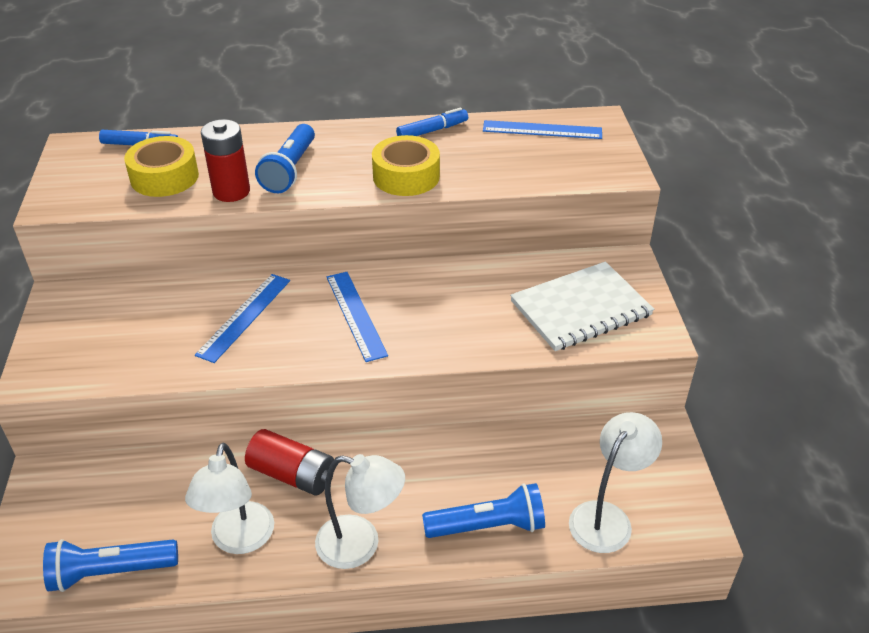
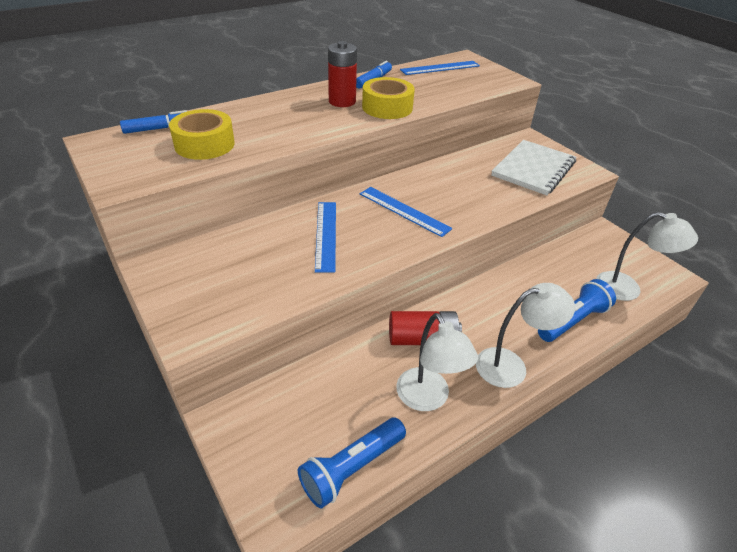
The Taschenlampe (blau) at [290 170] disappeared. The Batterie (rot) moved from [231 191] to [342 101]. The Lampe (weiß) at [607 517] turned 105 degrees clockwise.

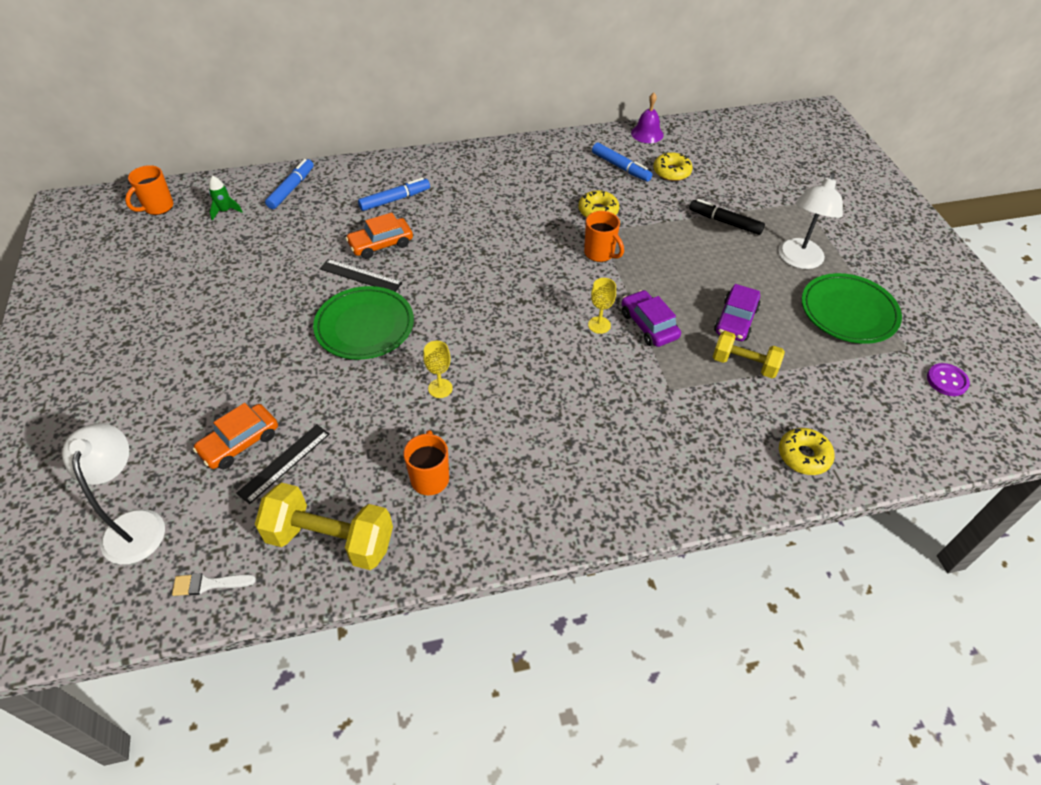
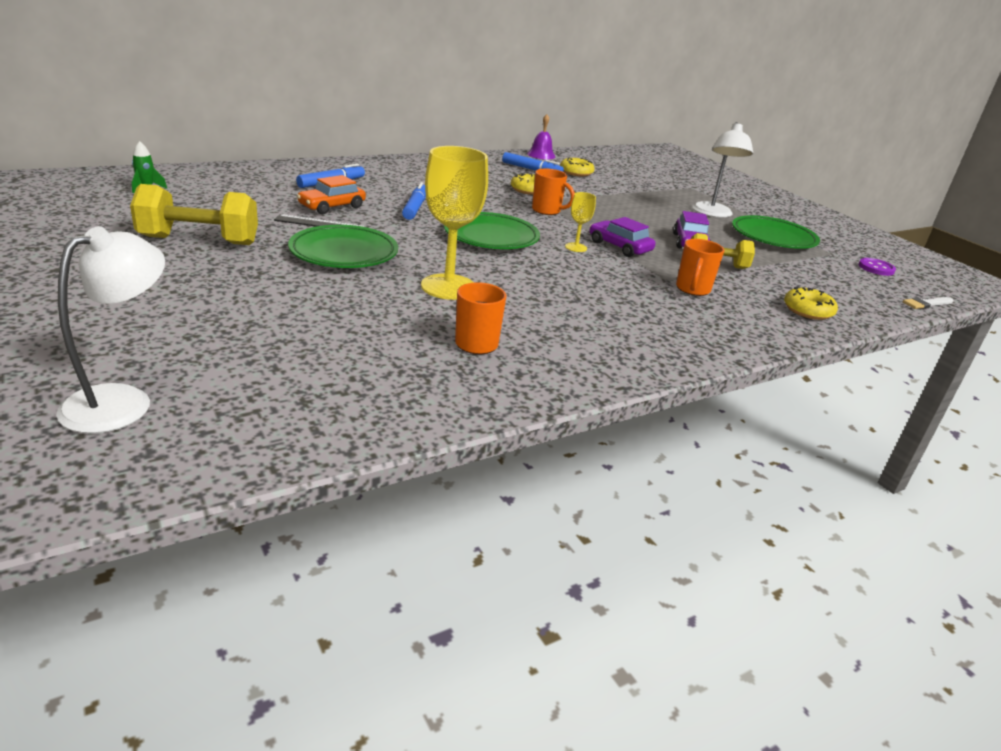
The Auto (orange) at [240 443] disappeared. The Lineal (schwarz) at [284 463] disappeared. The Filzstift (schwarz) at [725 222] disappeared. The Teller (grün) at [491 237] appeared. The Tasse (orange) moved from [157 207] to [692 289]. The Pinsel (weiß) moved from [208 584] to [926 304]. The Hantel (gelb) moved from [330 539] to [199 241]. The Filzstift (blau) moved from [291 189] to [415 208]. The Lampe (weiß) at [135 524] turned 60 degrees clockwise. The Kelch (gelb) at [440 388] changed to 2.10 times the size.

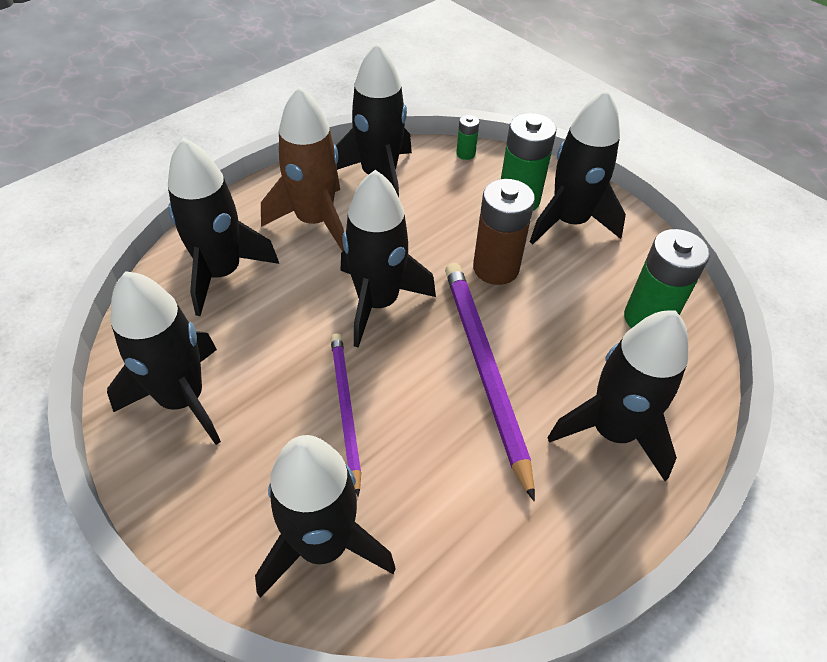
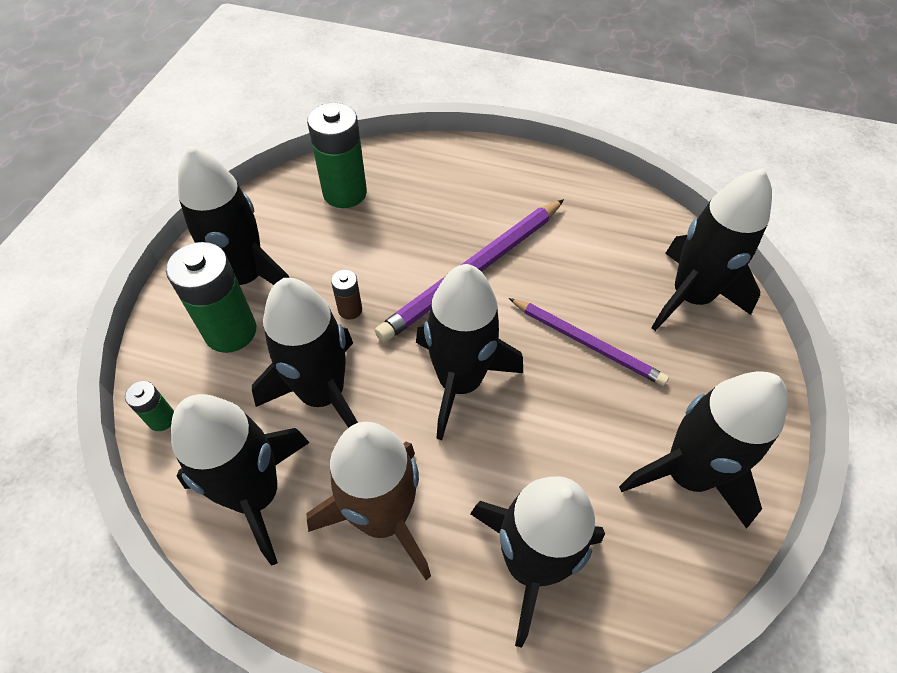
The Rakete (schwarz) moved from [612 431] to [323 394]. The Bleistift (lila) at [345 409] turned 105 degrees counterclockwise. The Batterie (braun) at [496 268] changed to 0.48 times the size.

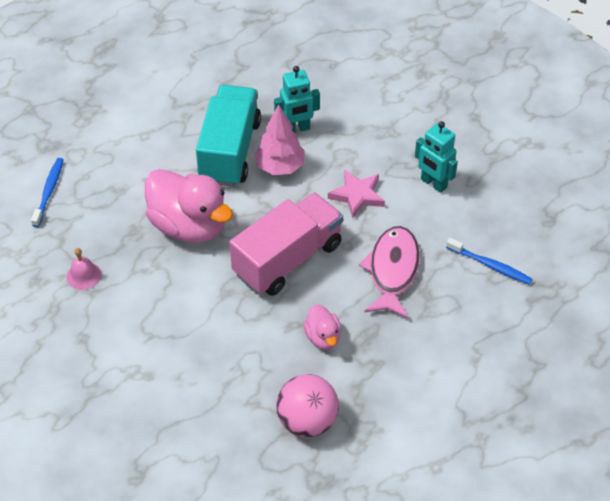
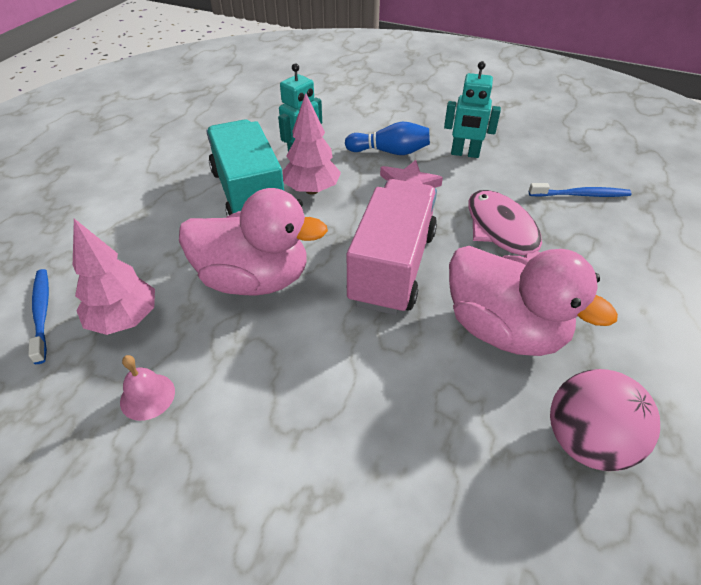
The Baum (rosa) at [125 320] appeared. The Bowlingkegel (blau) at [390 152] appeared. The Ente (rosa) at [323 337] changed to 2.07 times the size.

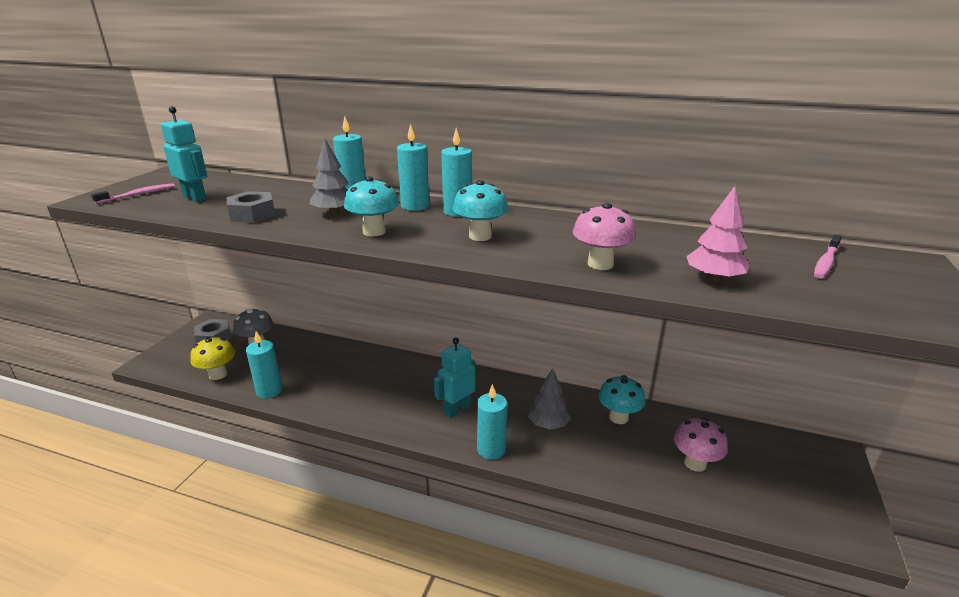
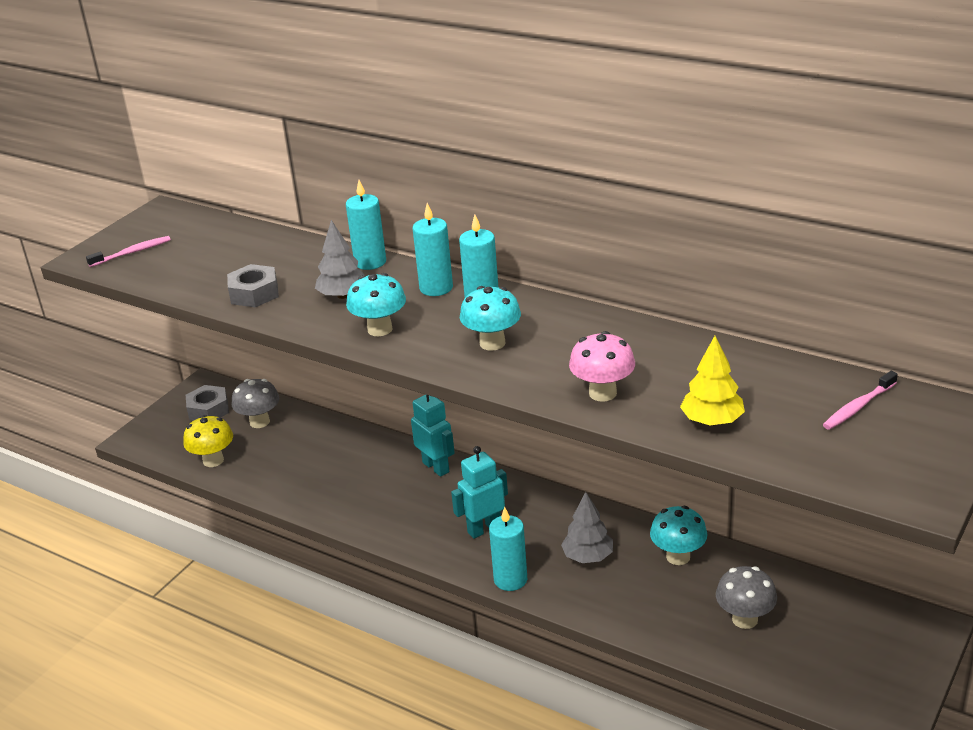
The Kerze (türkis) at [269 391] disappeared. The Roboter (türkis) moved from [195 198] to [436 467]. The Pilz (rosa) at [695 463] became the Pilz (grau) at [745 619]. The Baum (rosa) at [714 278] became the Baum (gelb) at [712 421].

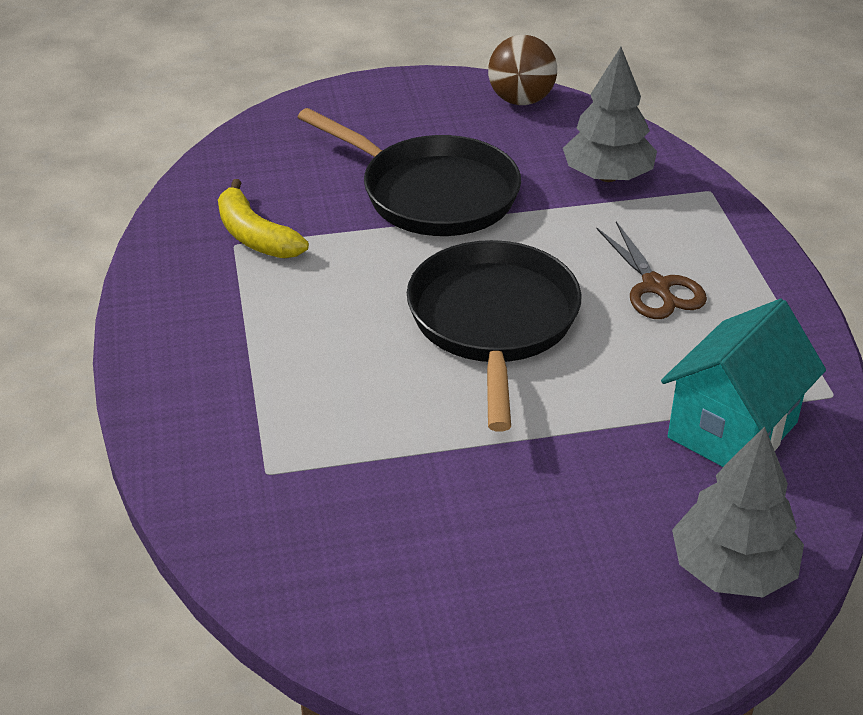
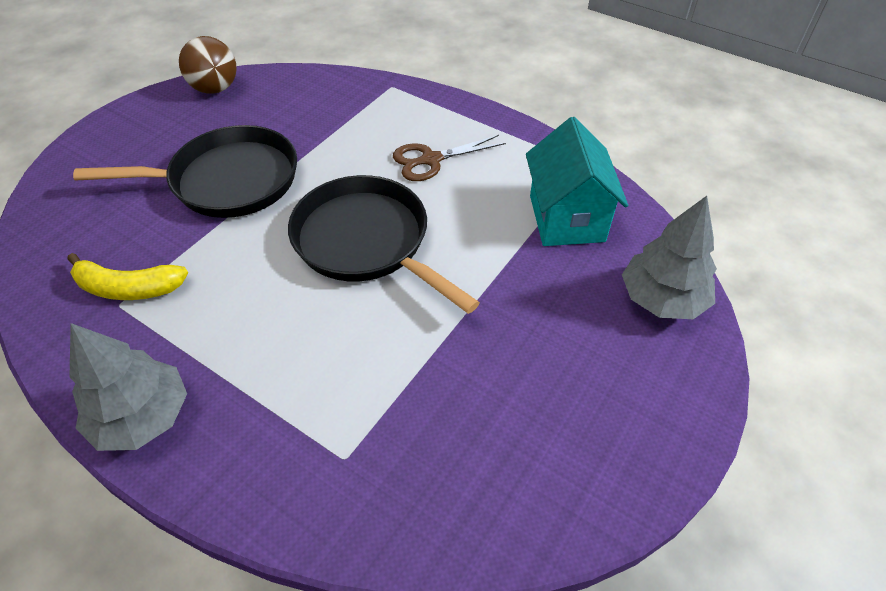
The Baum (grau) moved from [607 176] to [142 417]. The Schere (braun) at [656 287] turned 135 degrees clockwise.

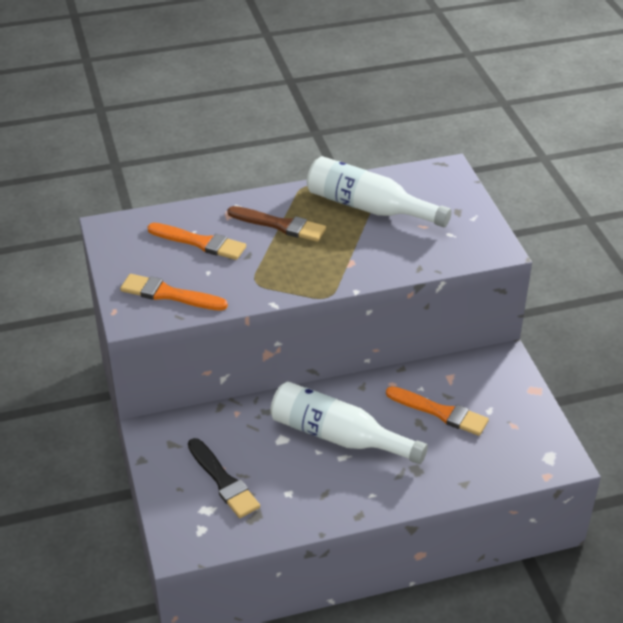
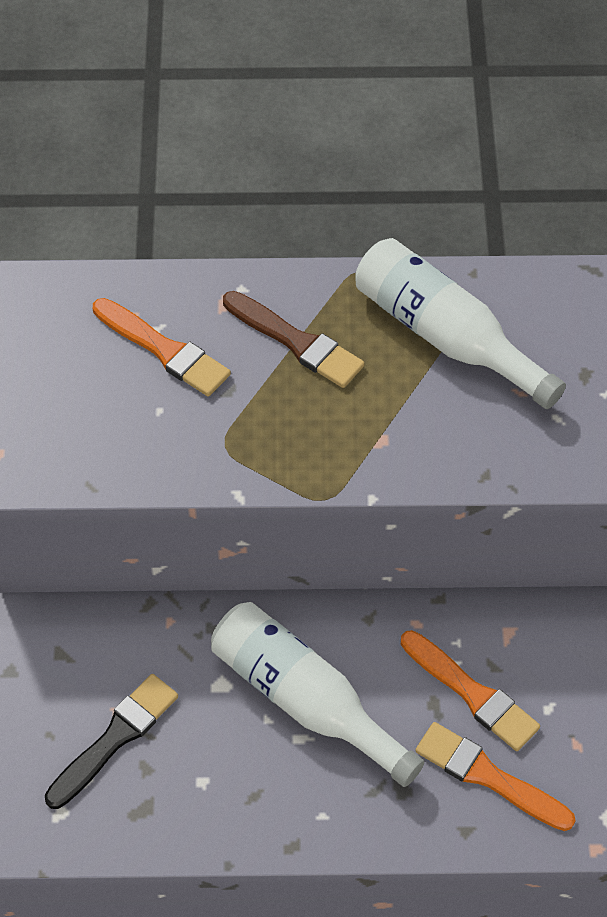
The Pinsel (orange) moved from [169 294] to [488 776]. The Pinsel (schwarz) at [223 481] turned 120 degrees counterclockwise.

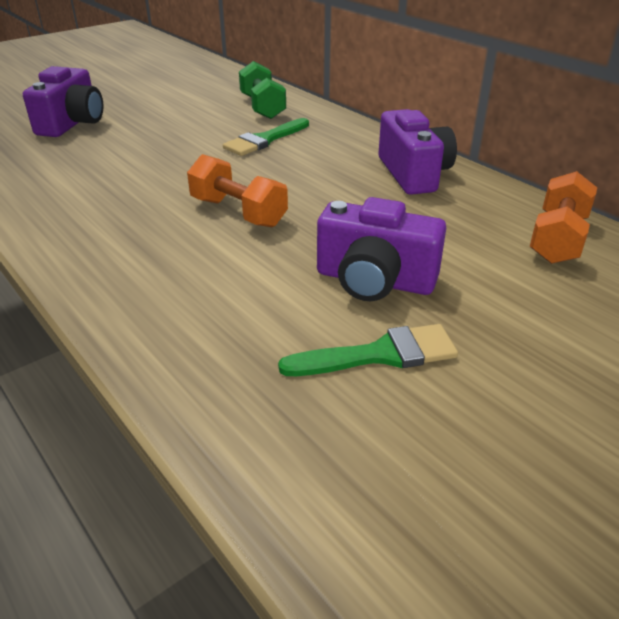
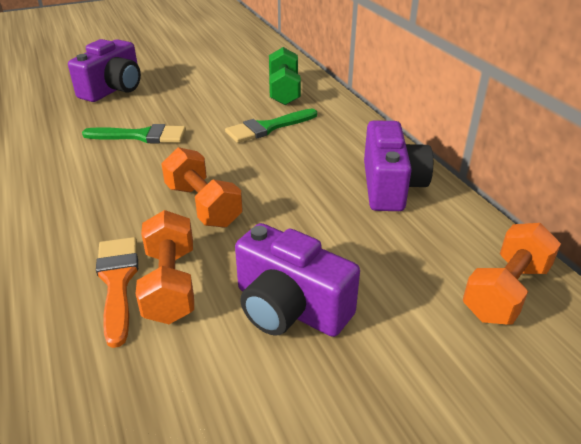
The Pinsel (orange) at [117 282] appeared. The Hantel (orange) at [170 284] appeared. The Pinsel (grün) moved from [380 354] to [142 136].

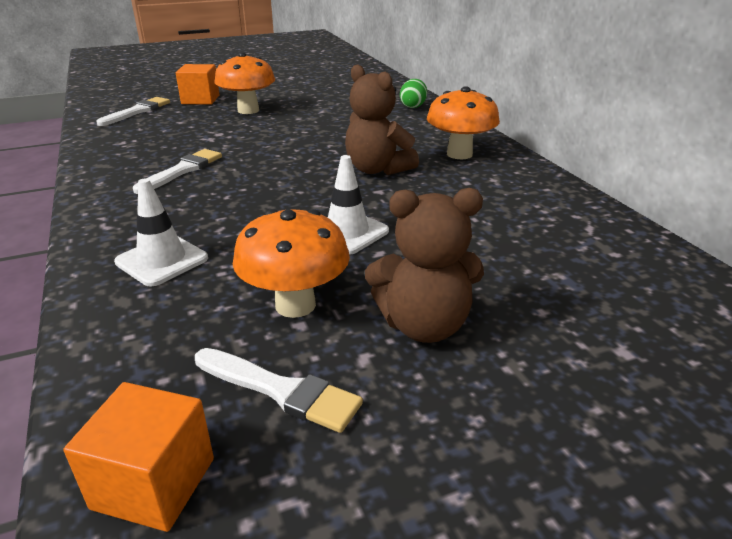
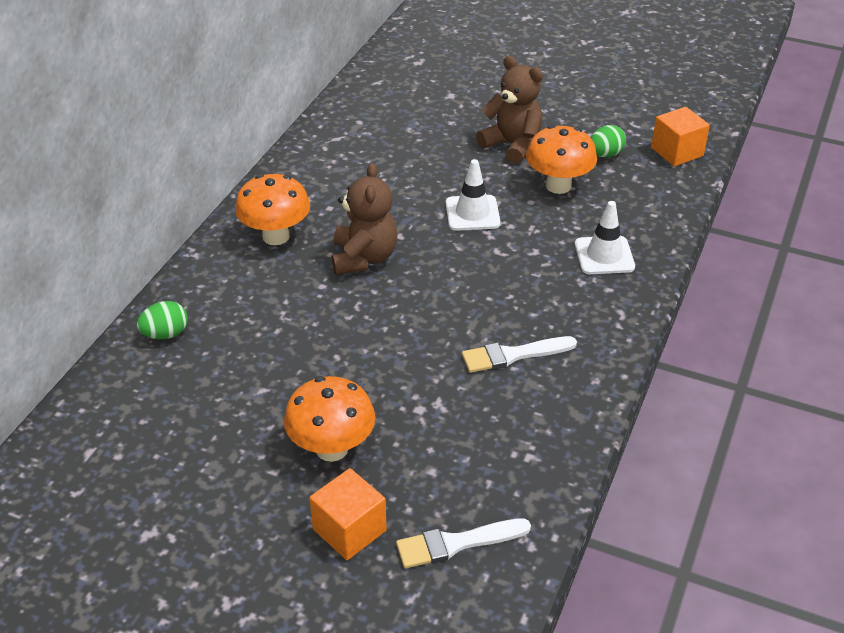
The Pinsel (weiß) at [281 391] was replaced by the Ei (grün) at [605 155].

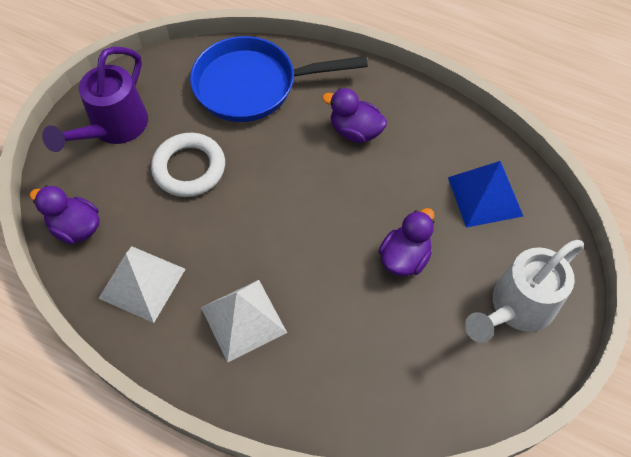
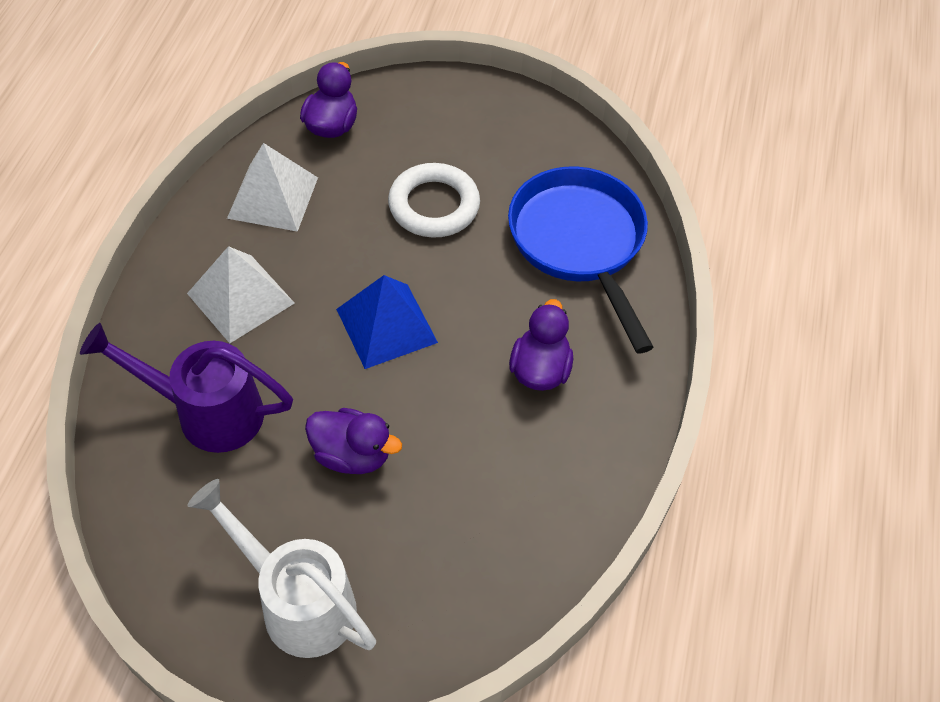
The Gießkanne (lila) moved from [114 128] to [207 412]. The Pyramide (blau) moved from [485 196] to [387 325].

